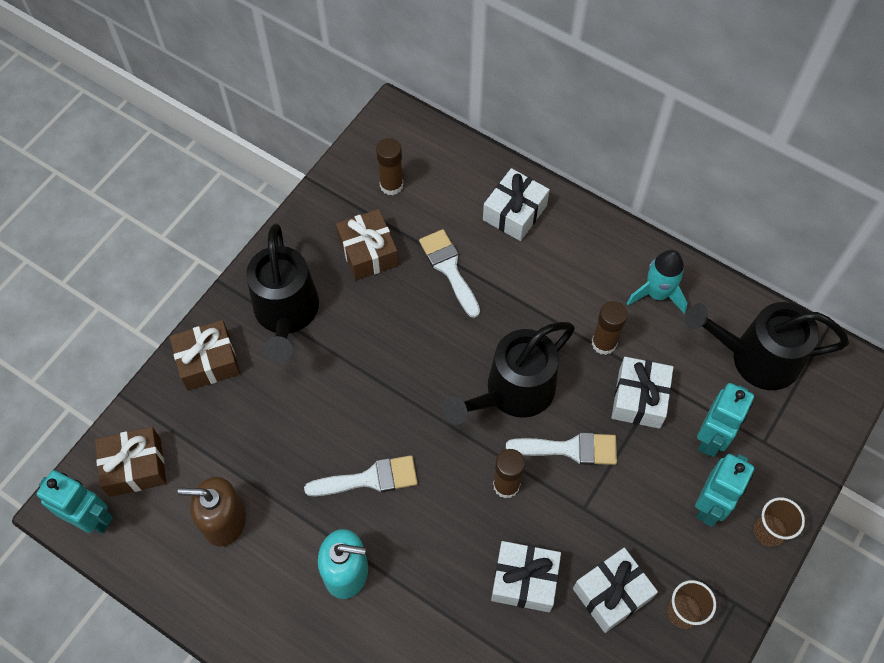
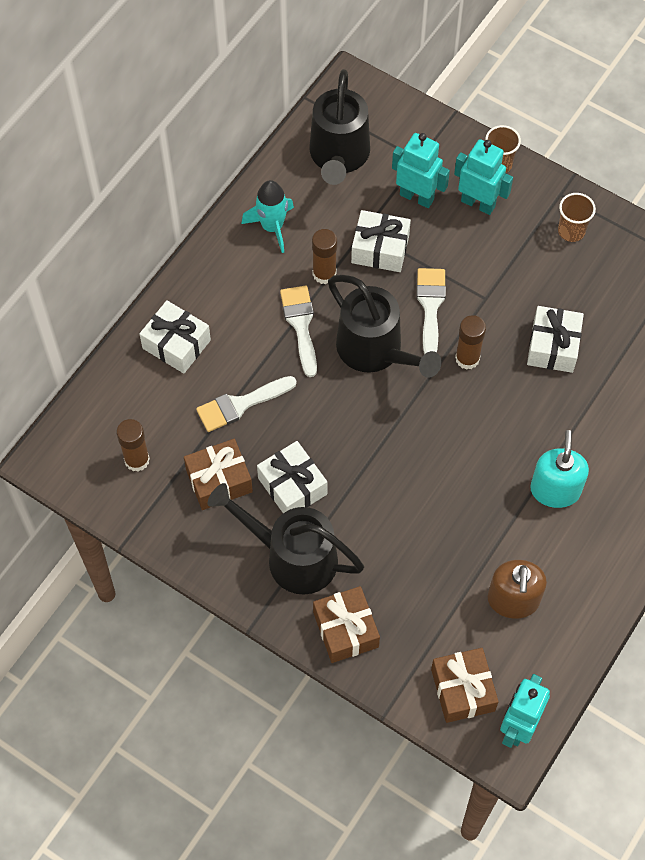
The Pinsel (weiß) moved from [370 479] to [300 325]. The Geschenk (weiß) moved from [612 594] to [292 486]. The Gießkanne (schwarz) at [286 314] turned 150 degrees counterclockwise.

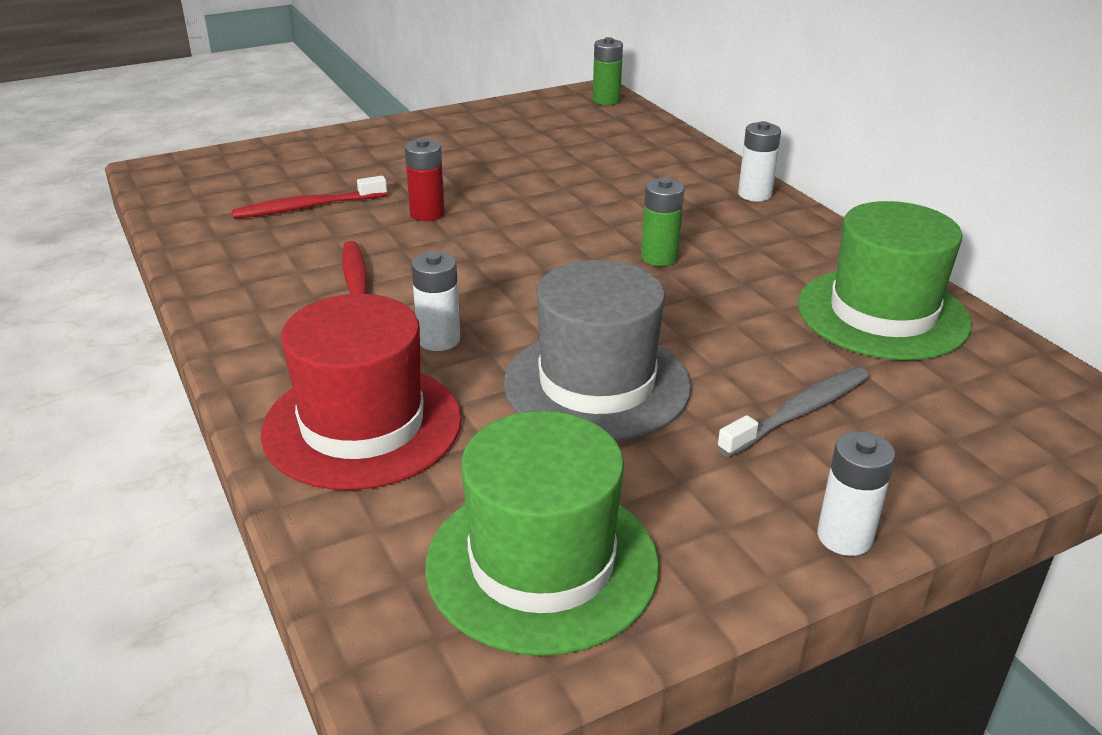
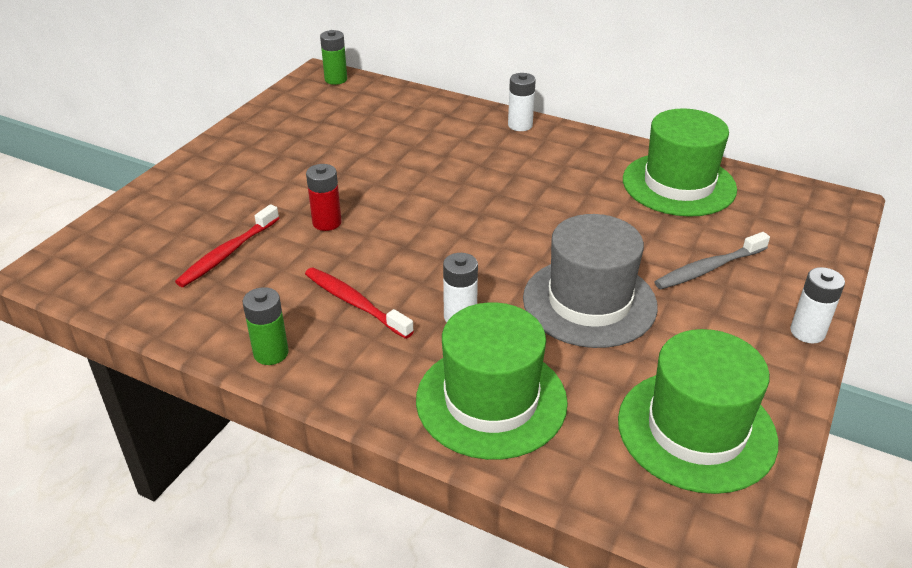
The Batterie (grün) moved from [659 257] to [271 353]. The Hut (rot) at [362 425] became the Hut (grün) at [491 400]. The Zahnbürste (grau) at [799 412] turned 135 degrees counterclockwise.

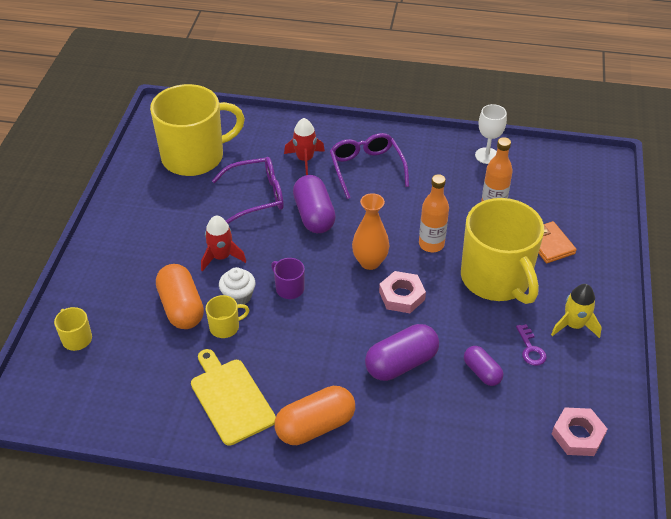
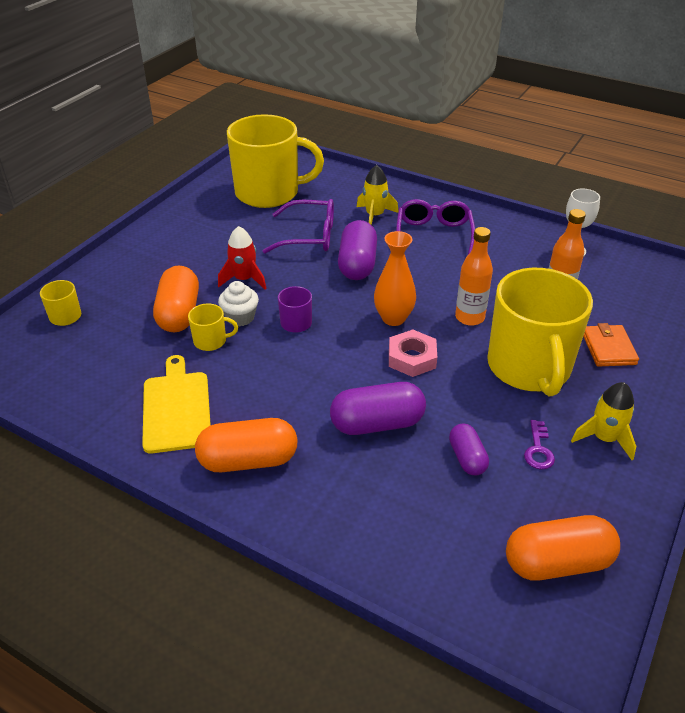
The Sechskantmutter (rosa) at [578 435] was replaced by the Kapsel (orange) at [557 562]. The Rakete (rot) at [305 159] became the Rakete (gelb) at [375 216].

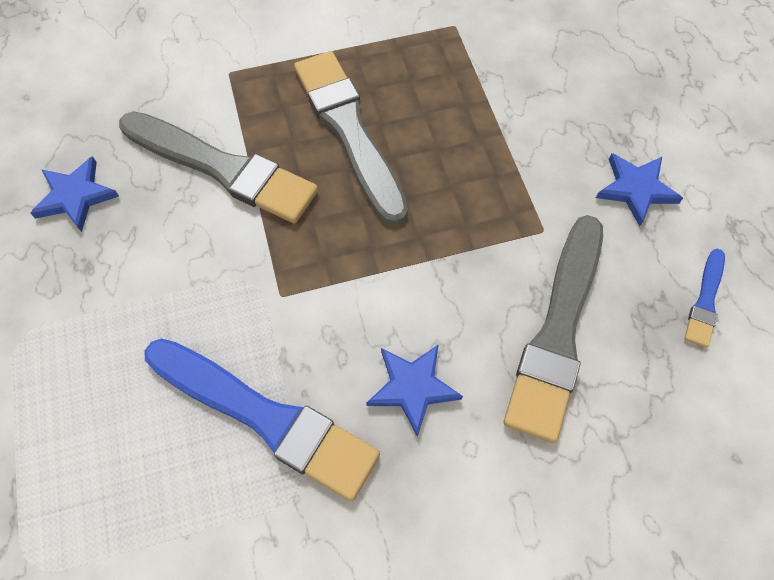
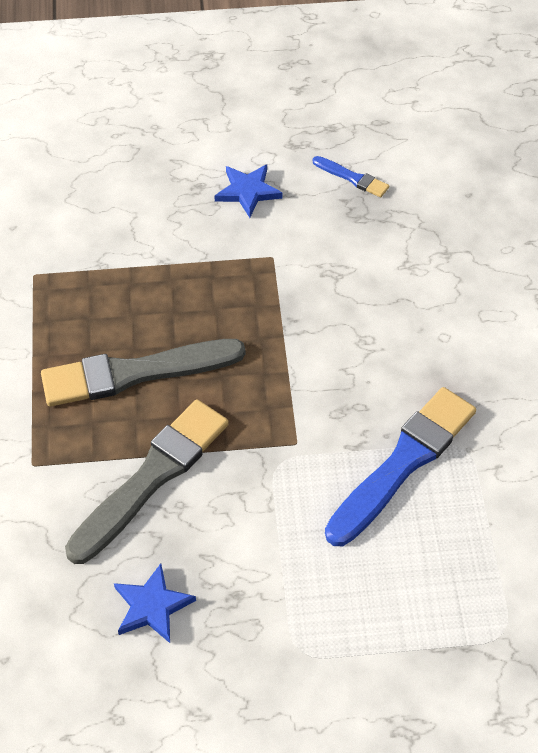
The Stern (blau) at [412 387] disappeared. The Pinsel (grau) at [558 331] disappeared.

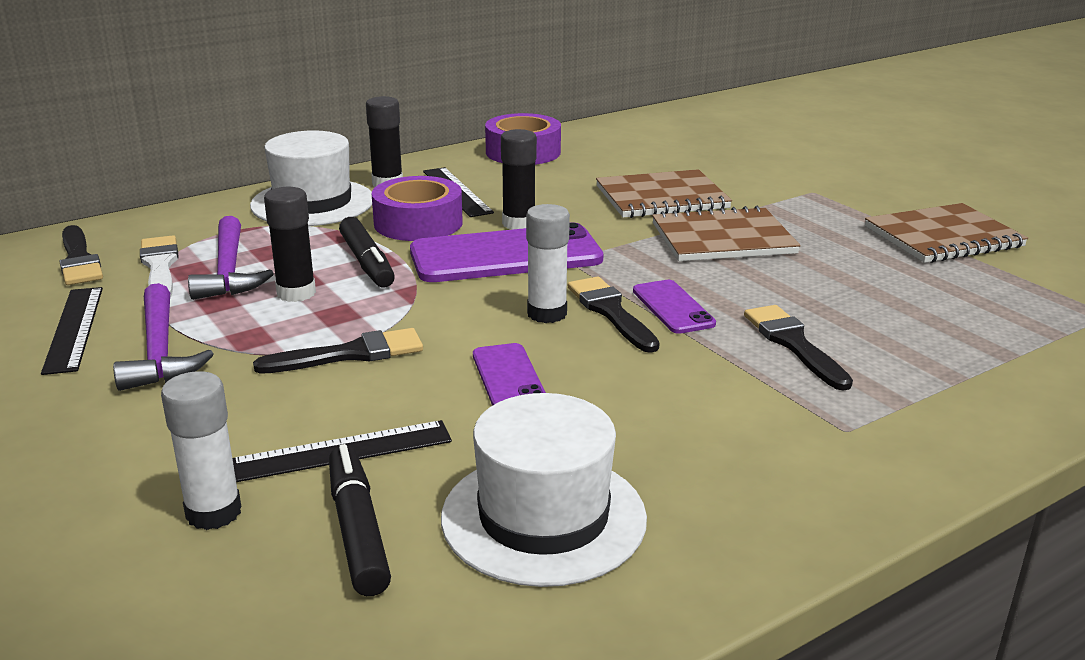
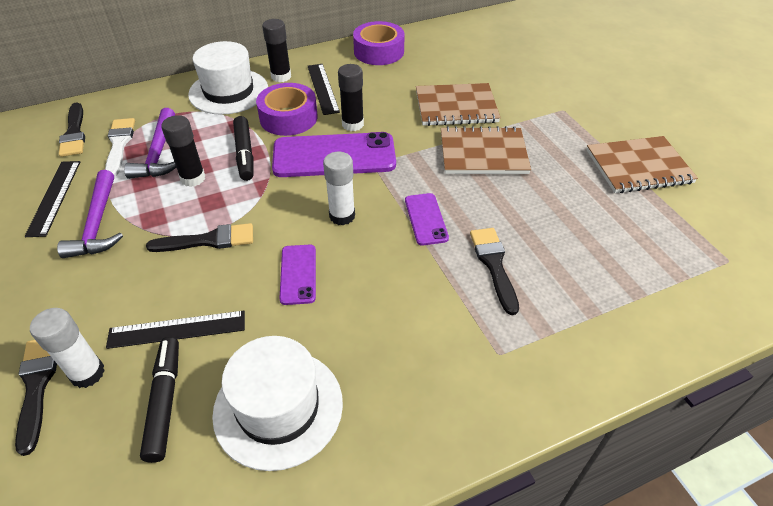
The Pinsel (schwarz) moved from [610 312] to [37 386].

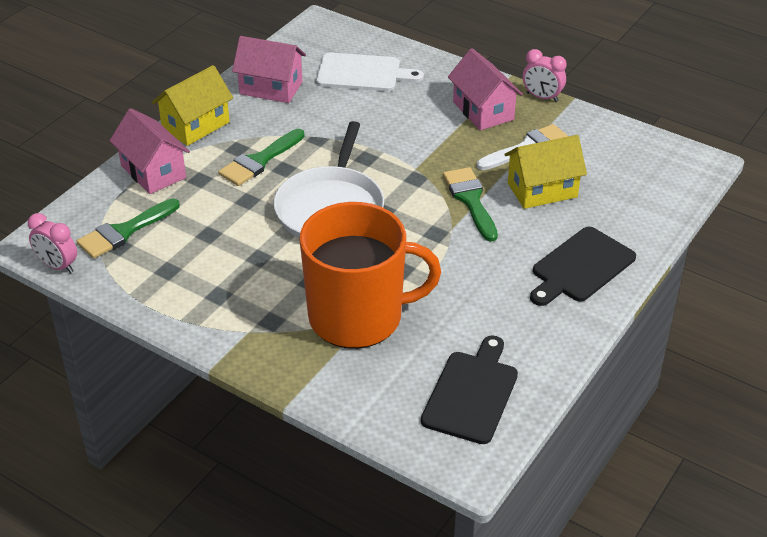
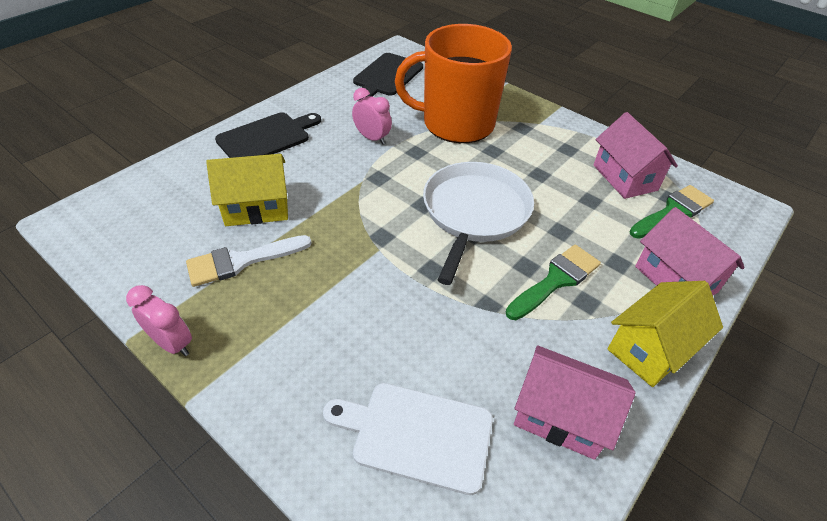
The Pinsel (grün) at [470 200] disappeared. The Wecker (rosa) moved from [57 266] to [372 138]. The Haus (rosa) moved from [483 111] to [624 177].

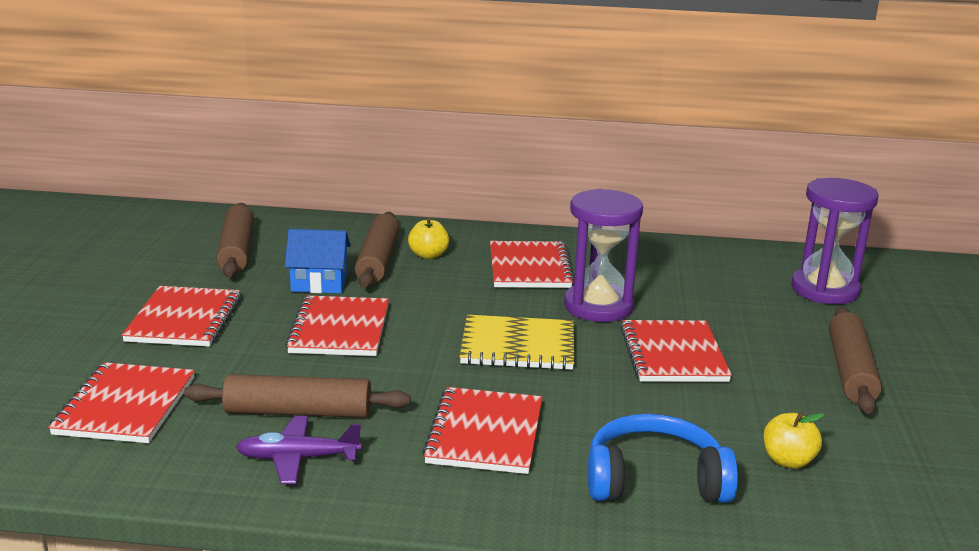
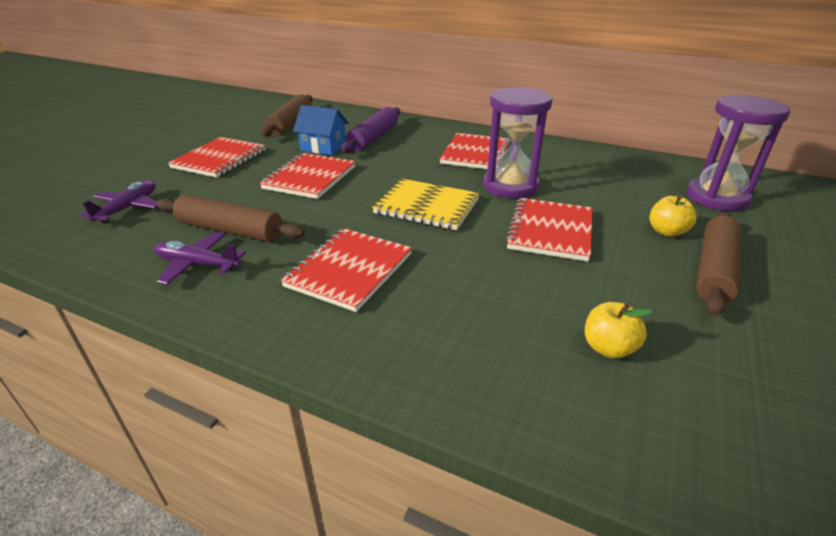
The Kopfhörer (blau) at [654 480] disappeared. The Apfel (gelb) moved from [428 255] to [666 232]. The Notizbuch (rot) at [125 406] was replaced by the Flugzeug (lila) at [128 208]. The Nudelholz (braun) at [378 260] became the Nudelholz (lila) at [373 138].

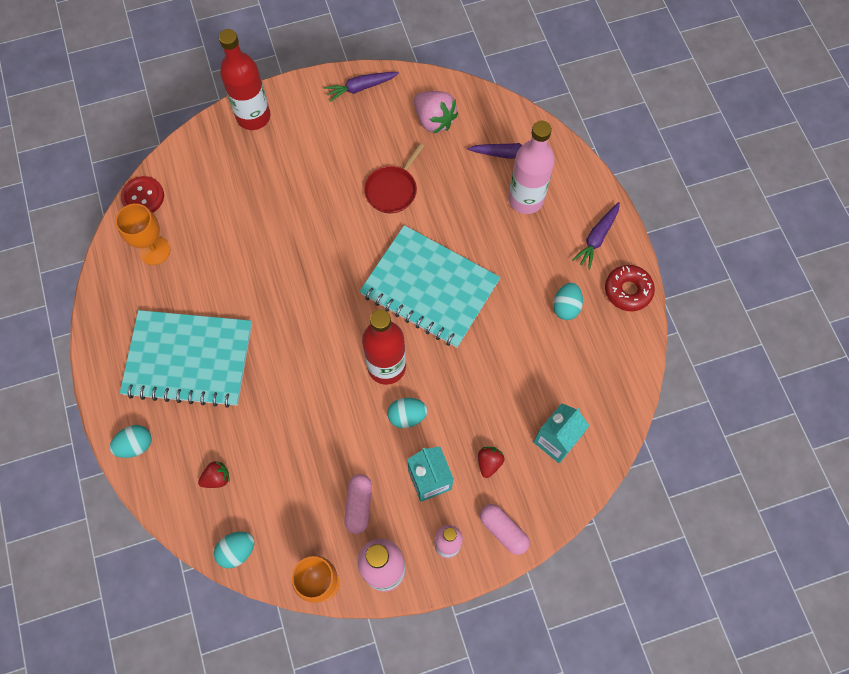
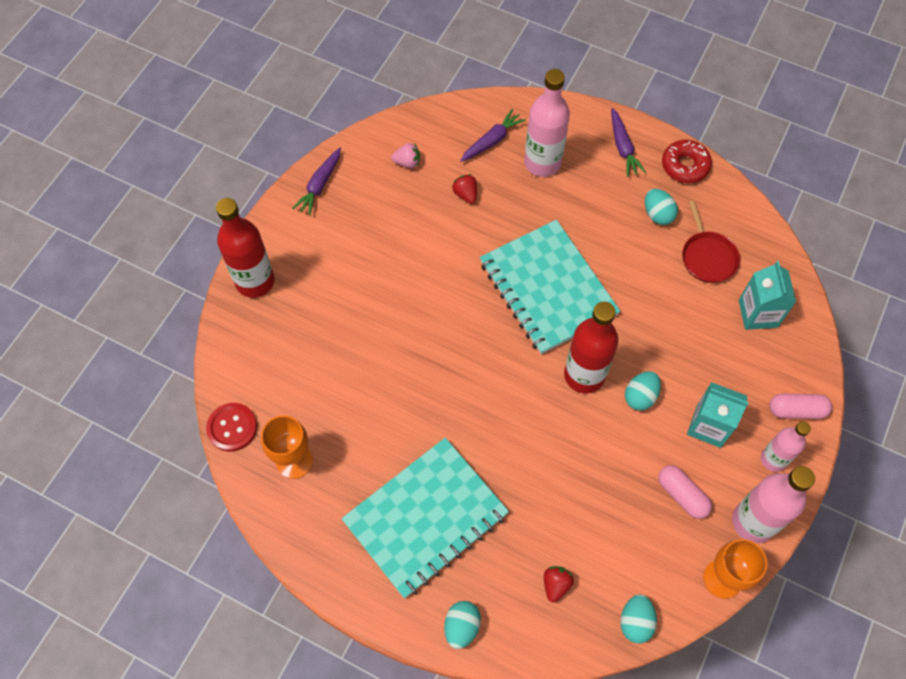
The Pfanne (rot) moved from [392 190] to [707 257]. The Erdbeere (rot) moved from [489 463] to [465 194]. The Notizbuch (türkis) at [430 288] turned 75 degrees clockwise. The Erdbeere (rosa) at [434 120] changed to 0.56 times the size.

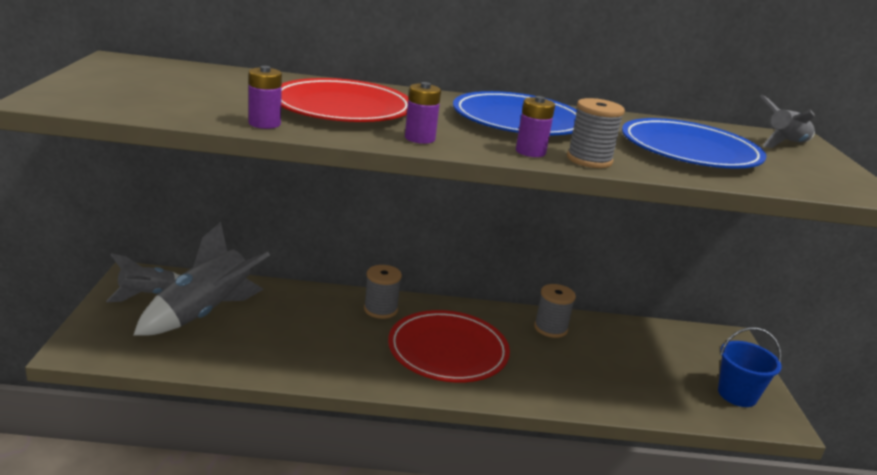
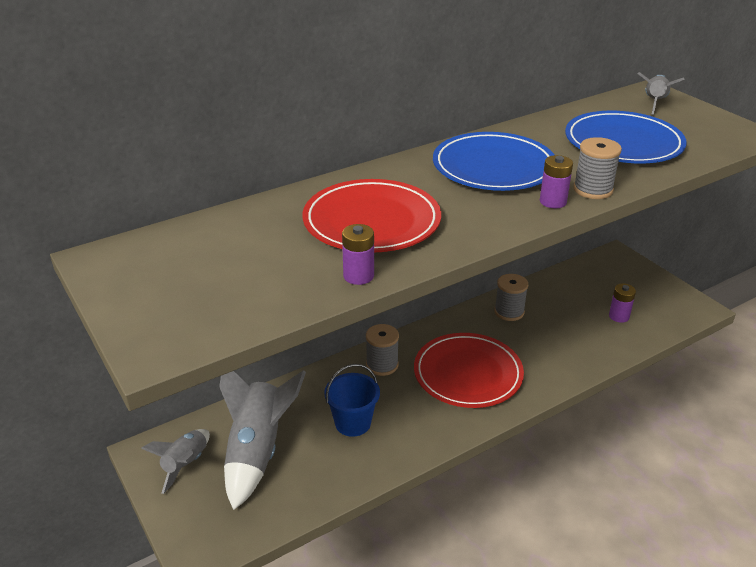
The Batterie (lila) moved from [419 138] to [619 316]. The Eimer (blau) moved from [737 394] to [353 423].

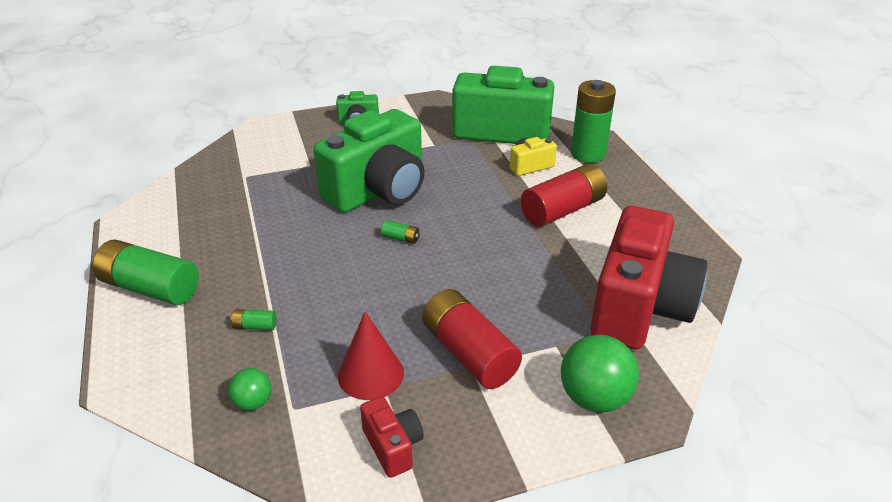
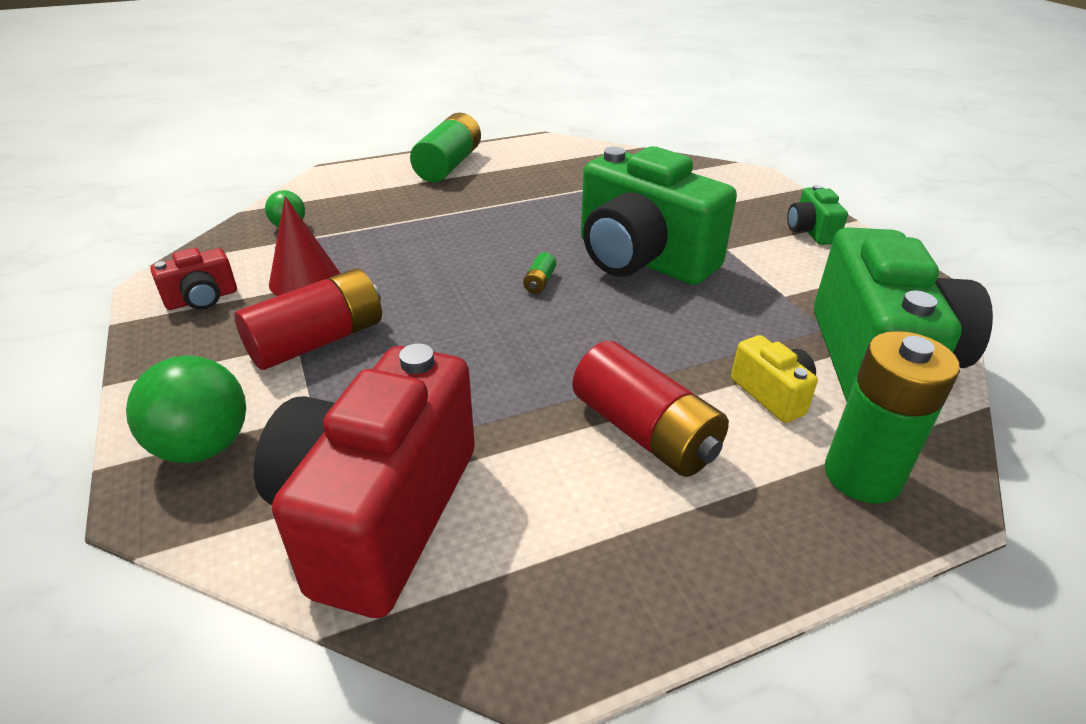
The Batterie (grün) at [255 326] disappeared. The Kamera (rot) at [639 307] turned 90 degrees clockwise.

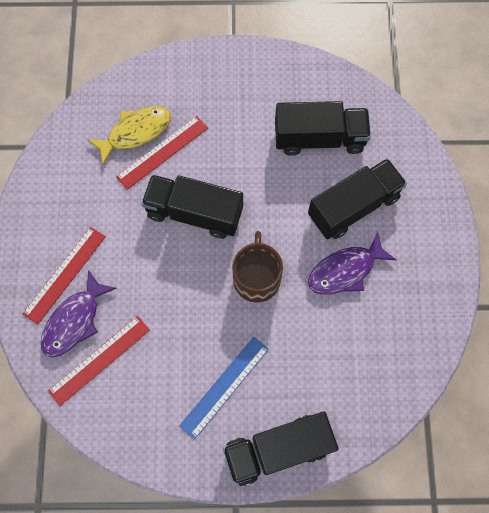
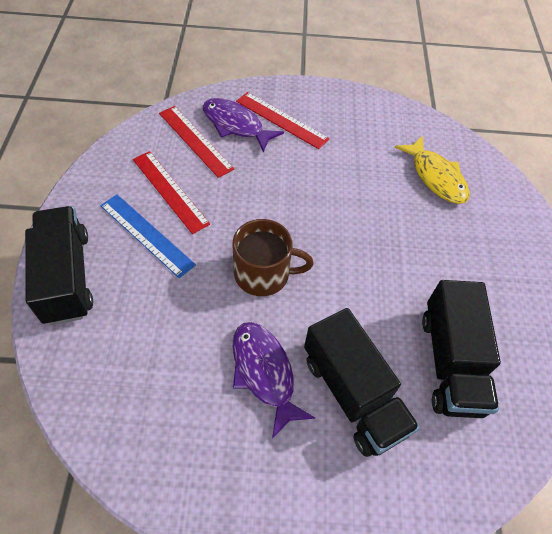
The Lastwagen (schwarz) at [194 213] disappeared. The Lineal (rot) moved from [162 152] to [170 191].

